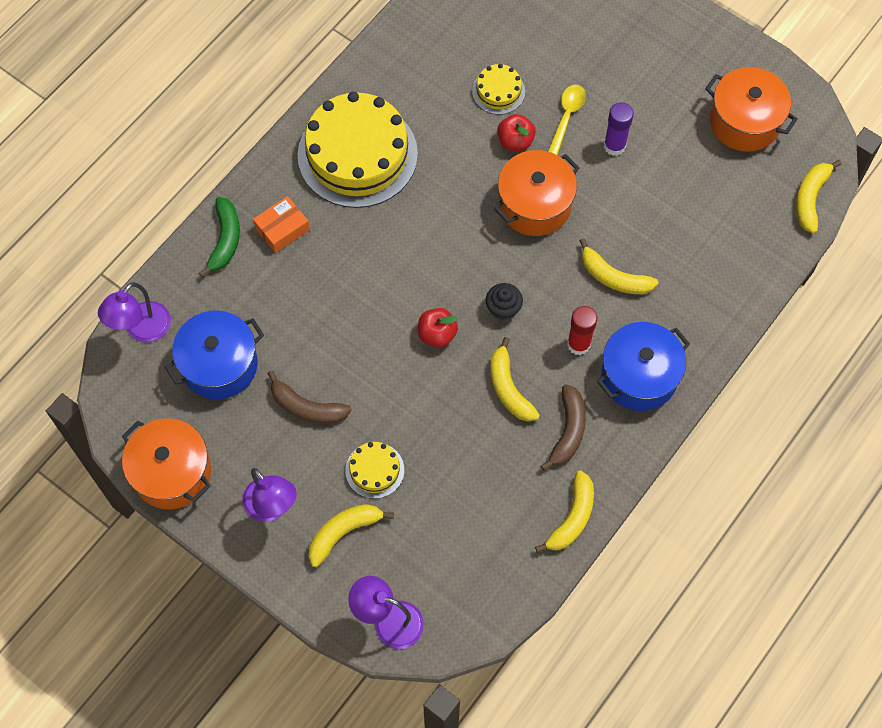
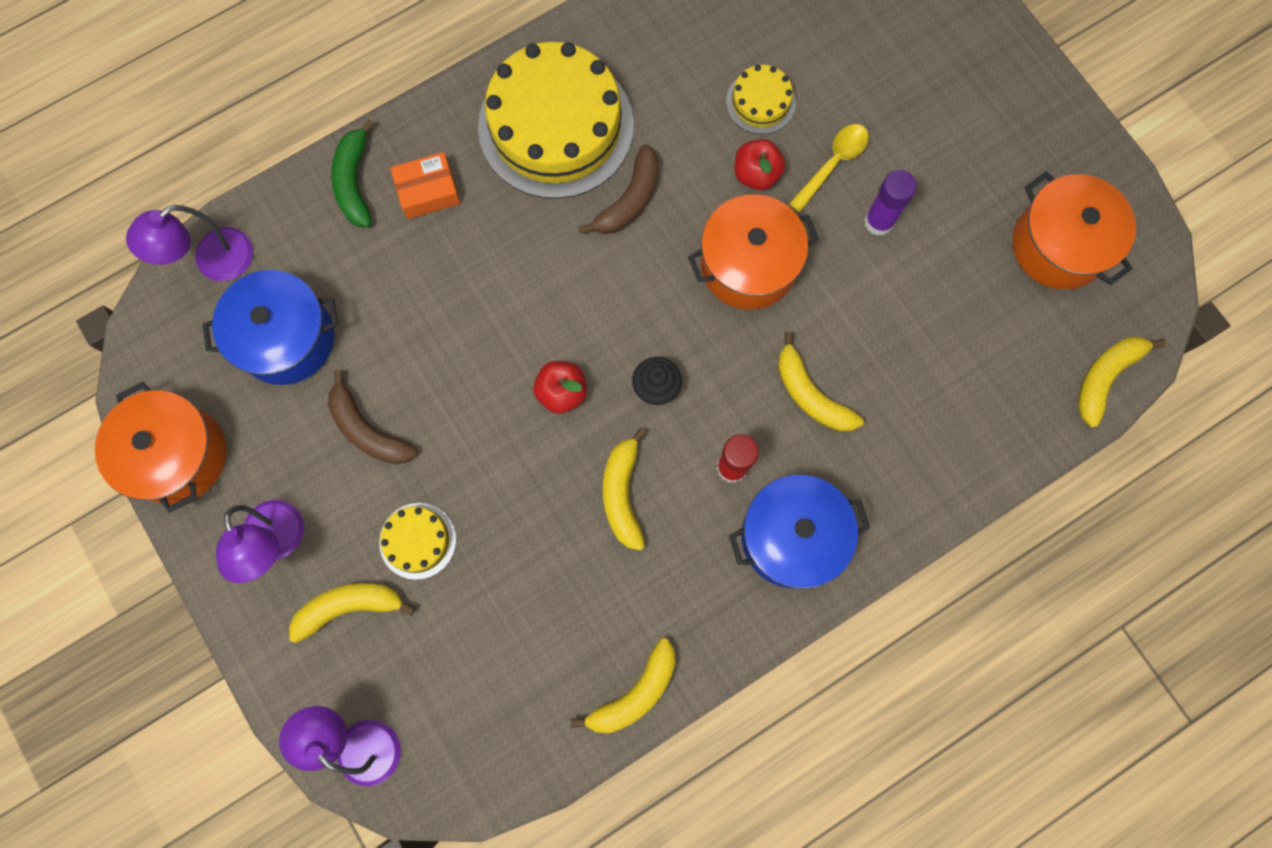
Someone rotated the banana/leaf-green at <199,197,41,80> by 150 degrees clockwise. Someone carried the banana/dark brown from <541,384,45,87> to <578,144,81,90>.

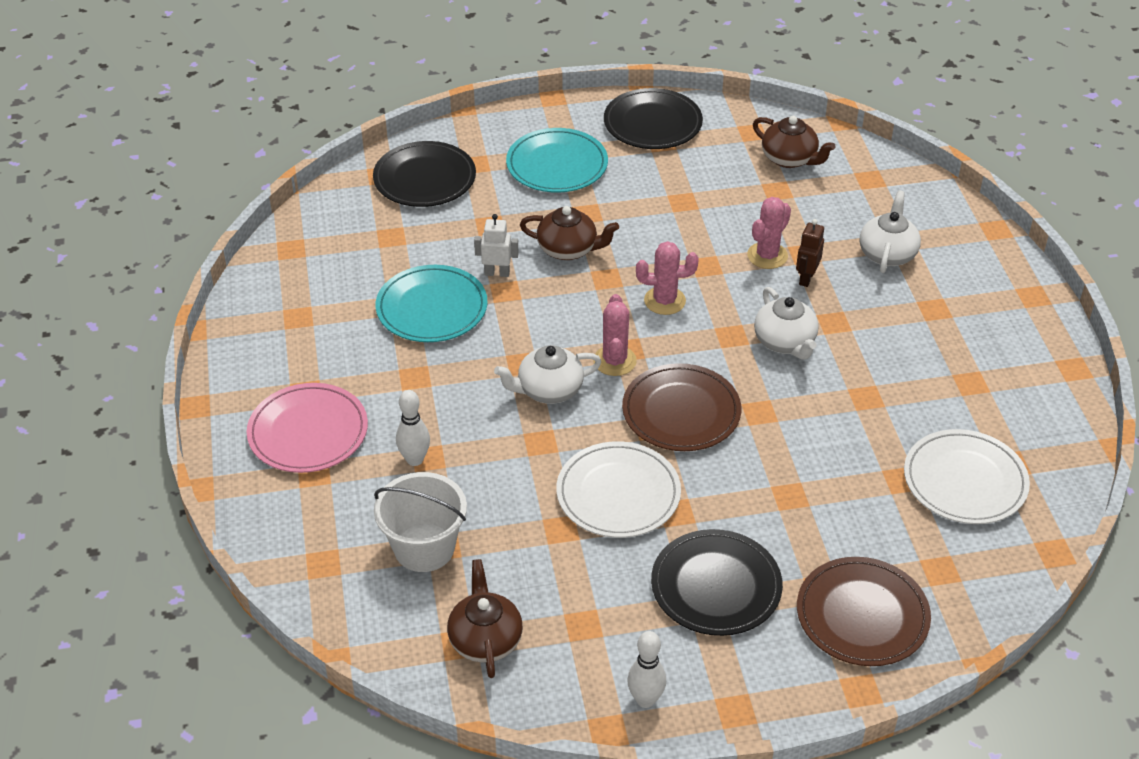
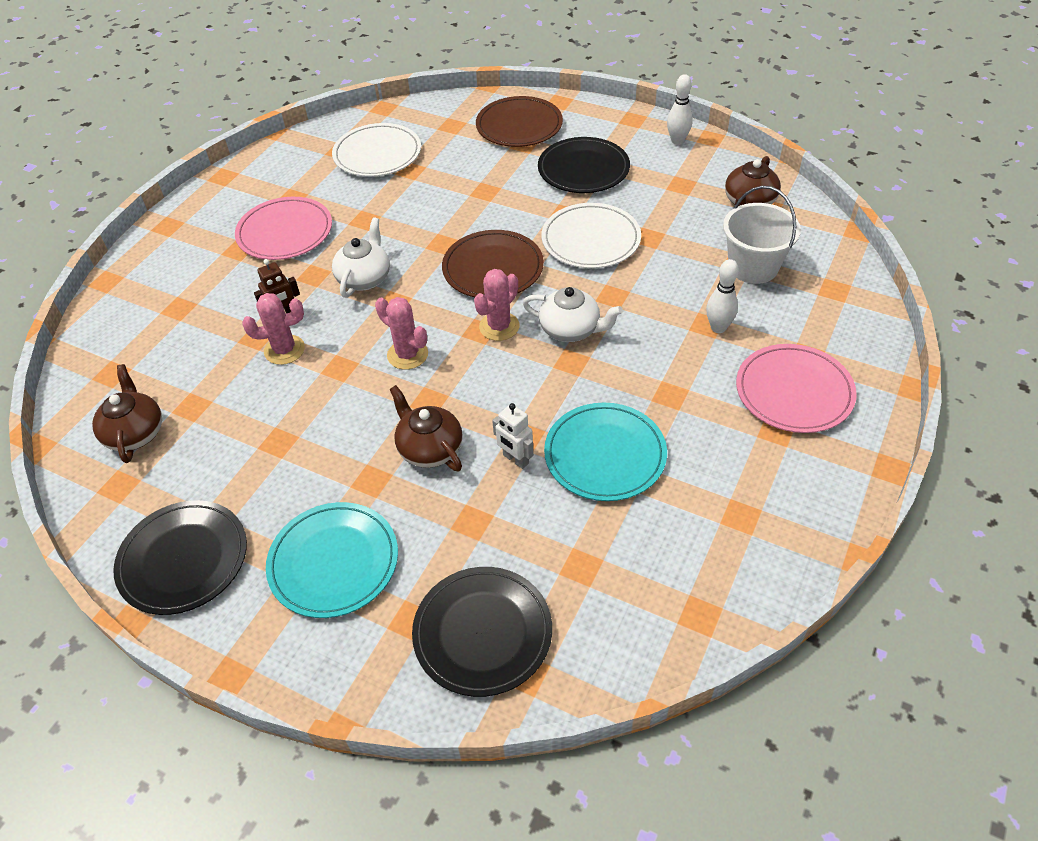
Someone put down the flat dish/pink at <235,197,97,63>. Someone took away the tea pot/pure white at <860,191,61,82>.

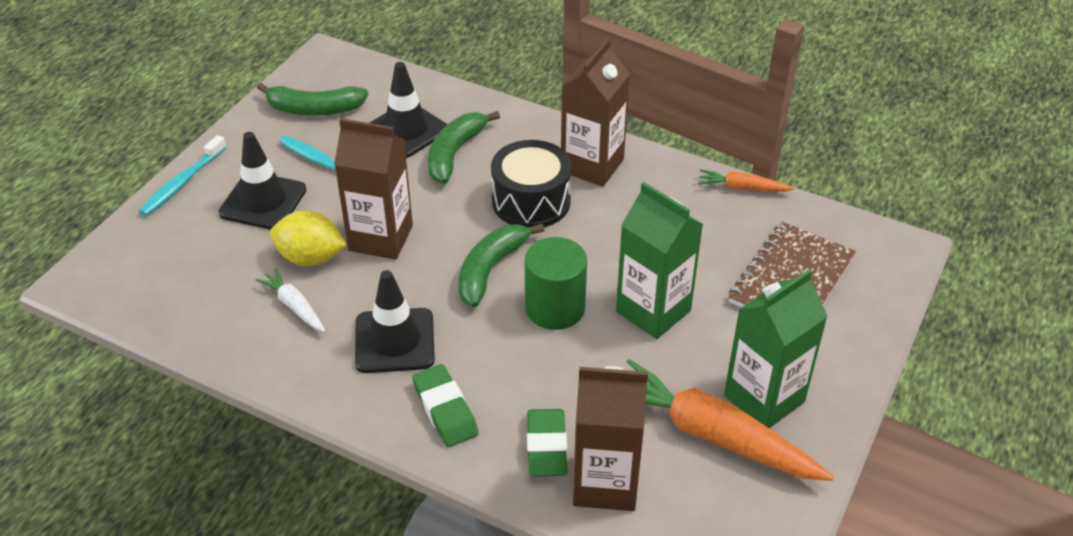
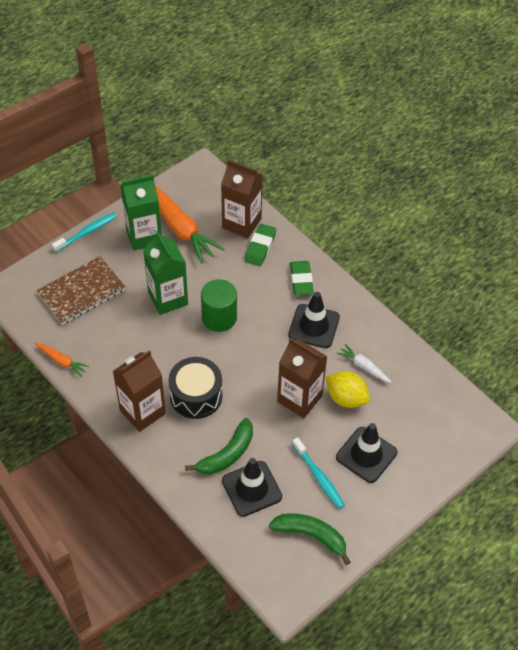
Someone carried the tooth brush/aqua from <139,135,88,81> to <52,212,65,40>. Someone rotated the toy carrot/pure white at <255,268,70,64> by 150 degrees clockwise. Someone took away the banana/leaf-green at <458,224,86,83>.

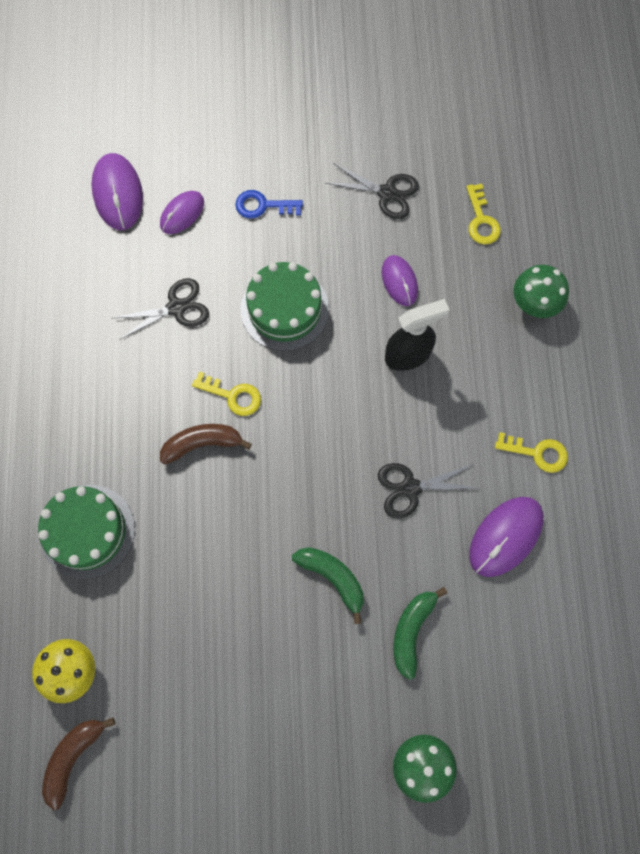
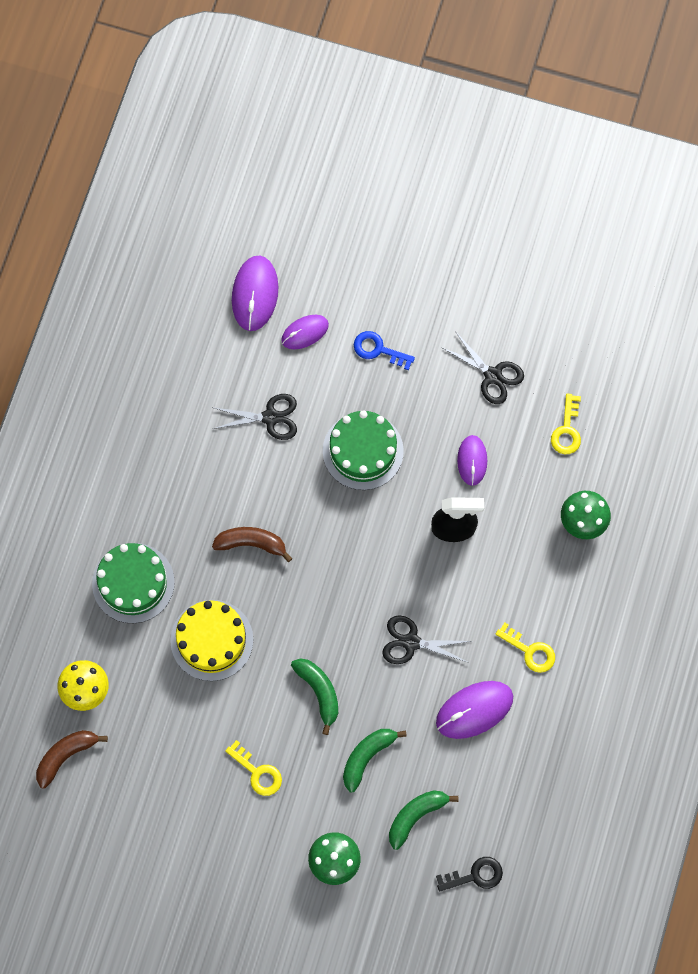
Someone put down the cake/golden at <170,600,83,81>. Someone carried the door key/golden from <192,371,69,45> to <225,740,57,56>. Someone put down the banana/leaf-green at <389,790,69,60>. Someone put down the door key/ebony at <436,857,67,35>.

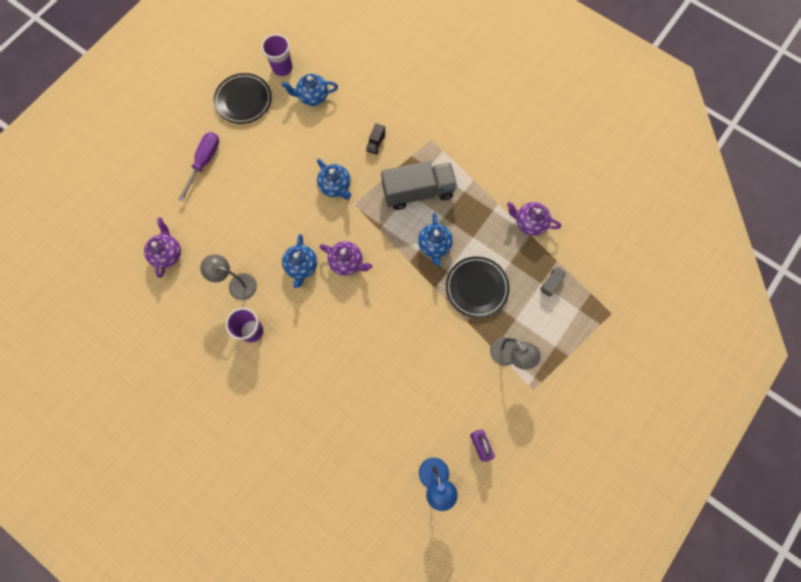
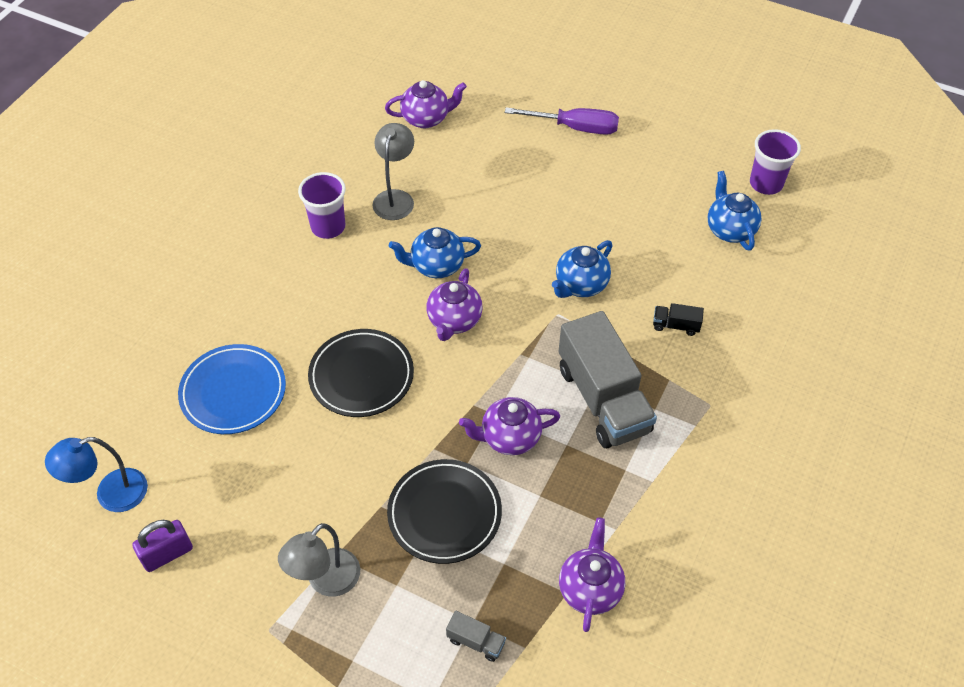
Someone put down the flat dish/royal blue at <178,344,108,90>. Someone carried the flat dish/ebony from <213,73,59,51> to <308,329,106,88>. Someone repainted the tea pot/royal blue at <418,213,35,53>, which became the tea pot/royal purple at <459,397,101,58>.

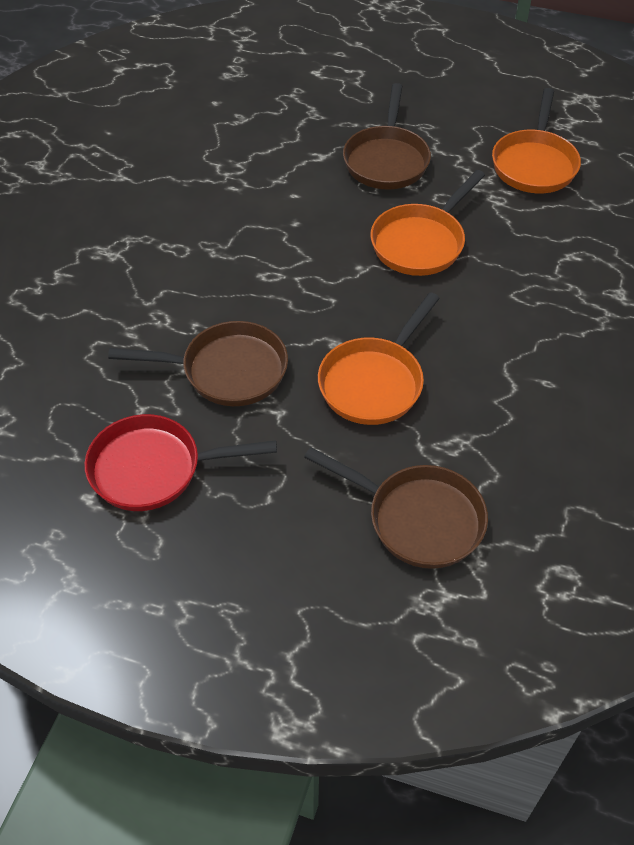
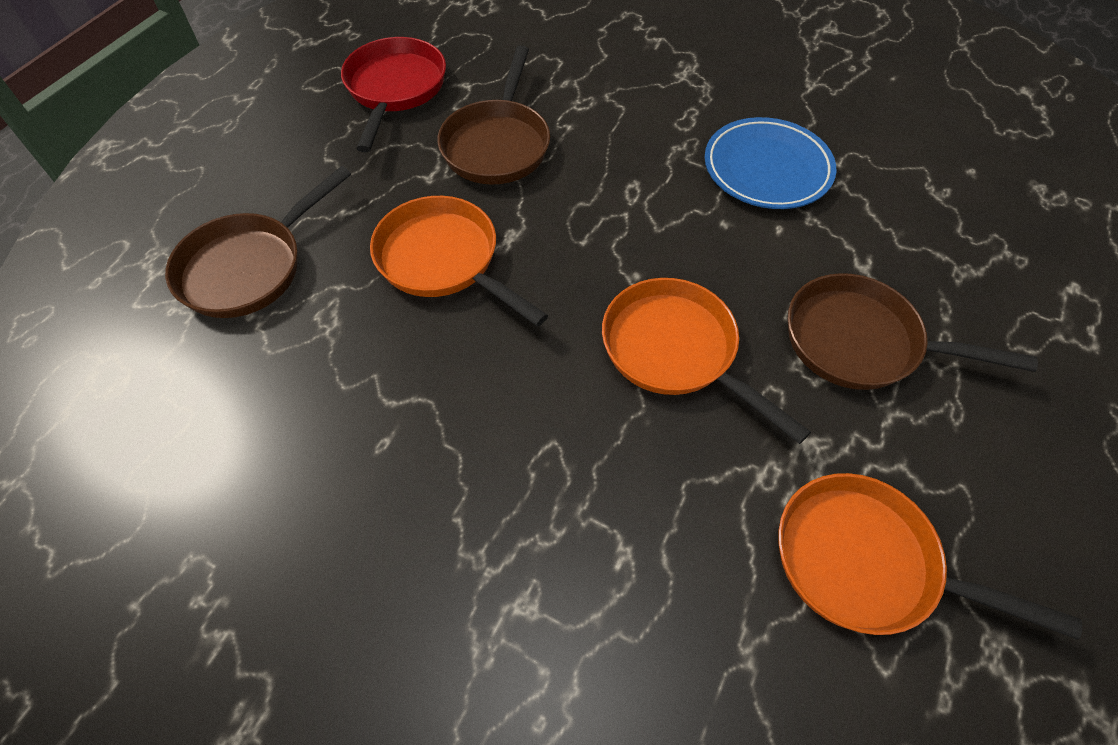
Someone put down the flat dish/royal blue at <705,117,131,92>.

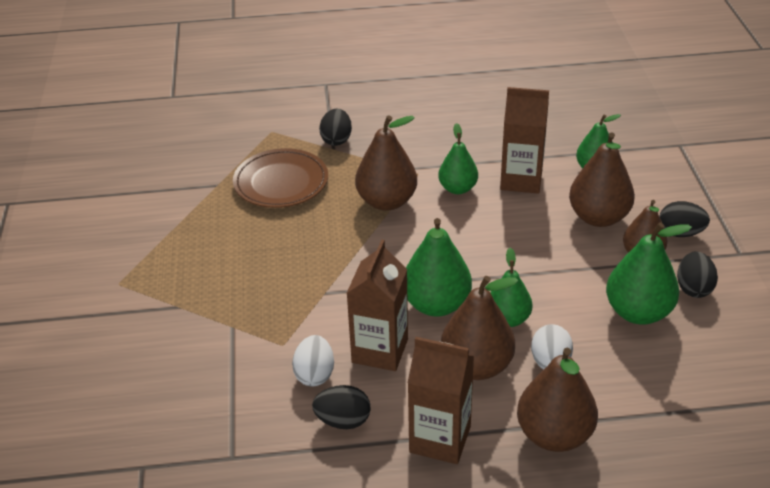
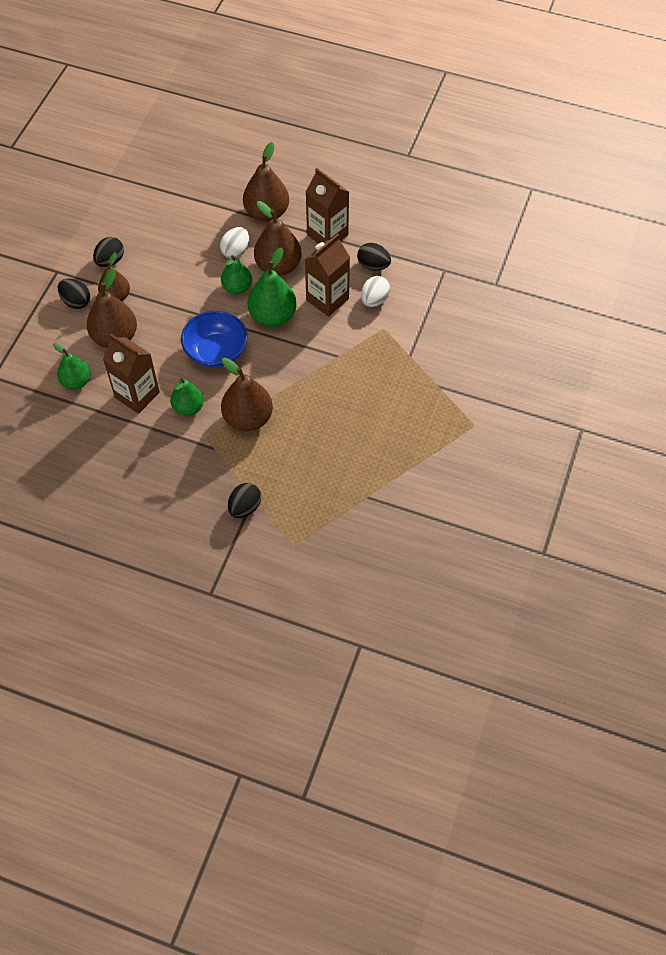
Someone put down the bowl/royal blue at <181,311,67,57>. Someone took away the flat dish/dark brown at <233,148,95,60>. Someone took away the pear/leaf-green at <606,222,86,103>.

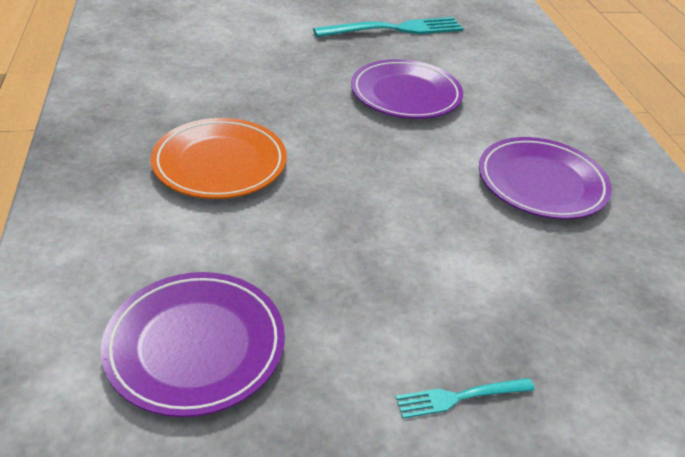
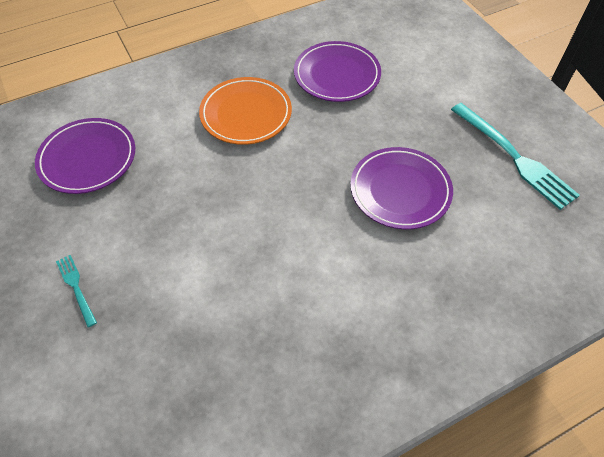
Someone carried the flat dish/royal purple from <479,137,133,82> to <294,41,87,61>.

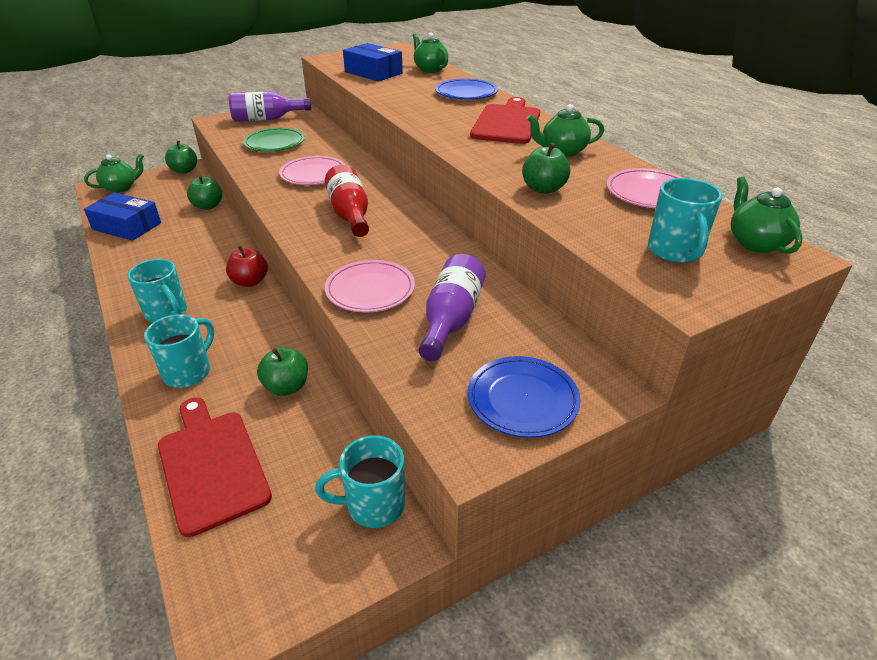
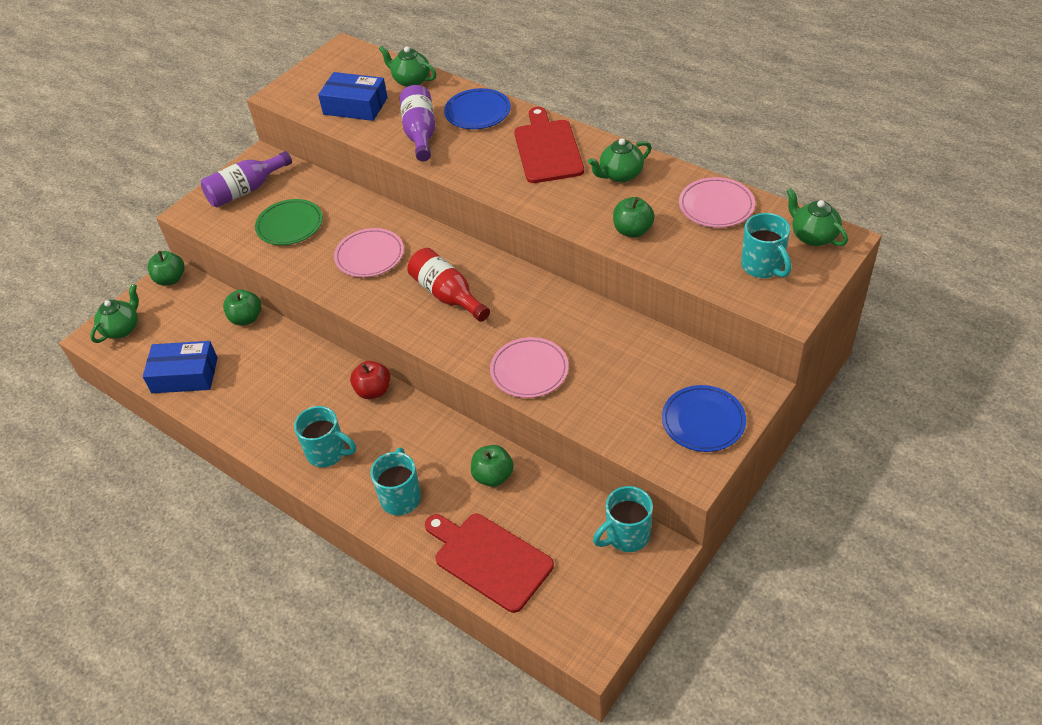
Someone carried the bottle/royal purple from <419,254,67,107> to <400,85,35,77>.

